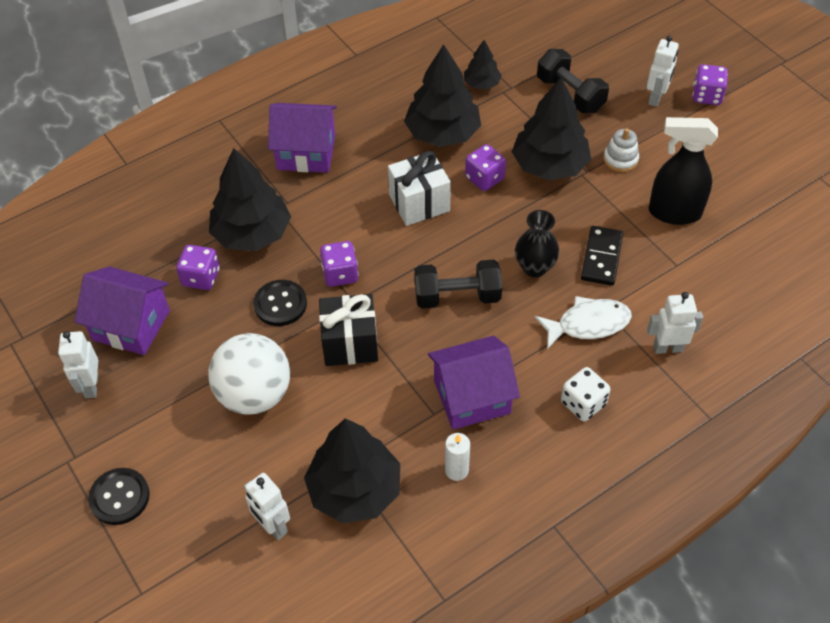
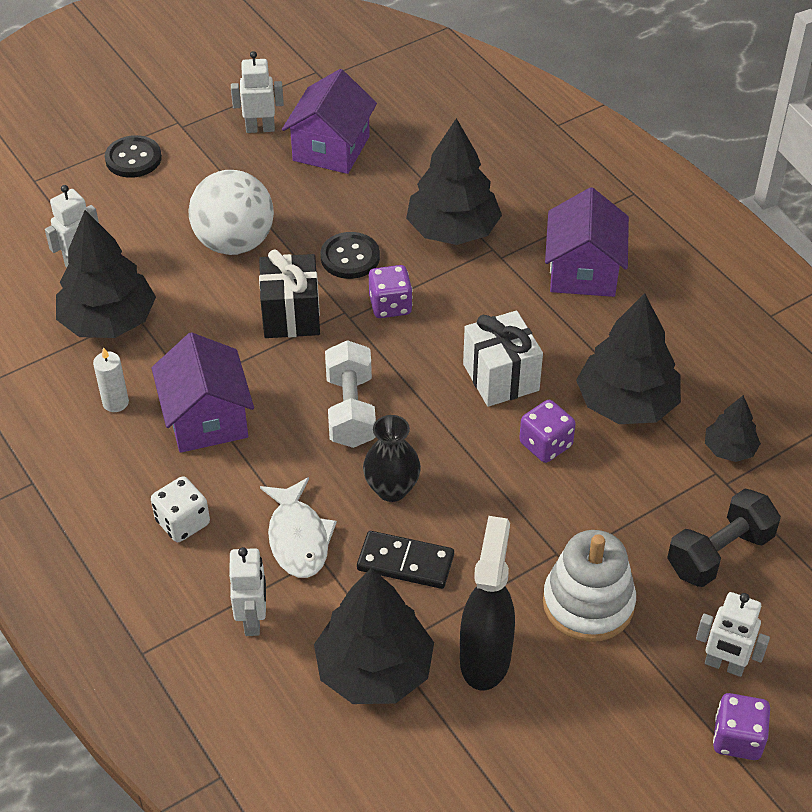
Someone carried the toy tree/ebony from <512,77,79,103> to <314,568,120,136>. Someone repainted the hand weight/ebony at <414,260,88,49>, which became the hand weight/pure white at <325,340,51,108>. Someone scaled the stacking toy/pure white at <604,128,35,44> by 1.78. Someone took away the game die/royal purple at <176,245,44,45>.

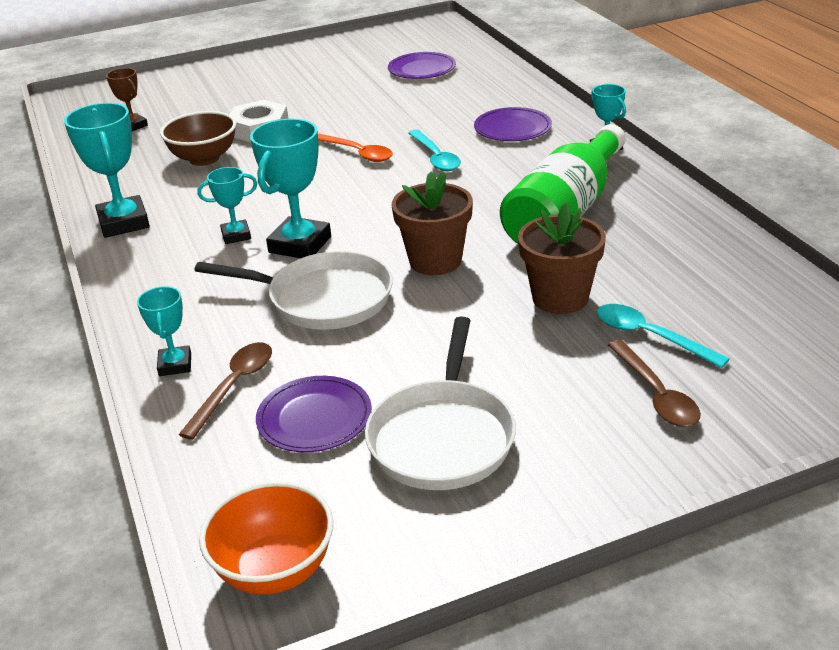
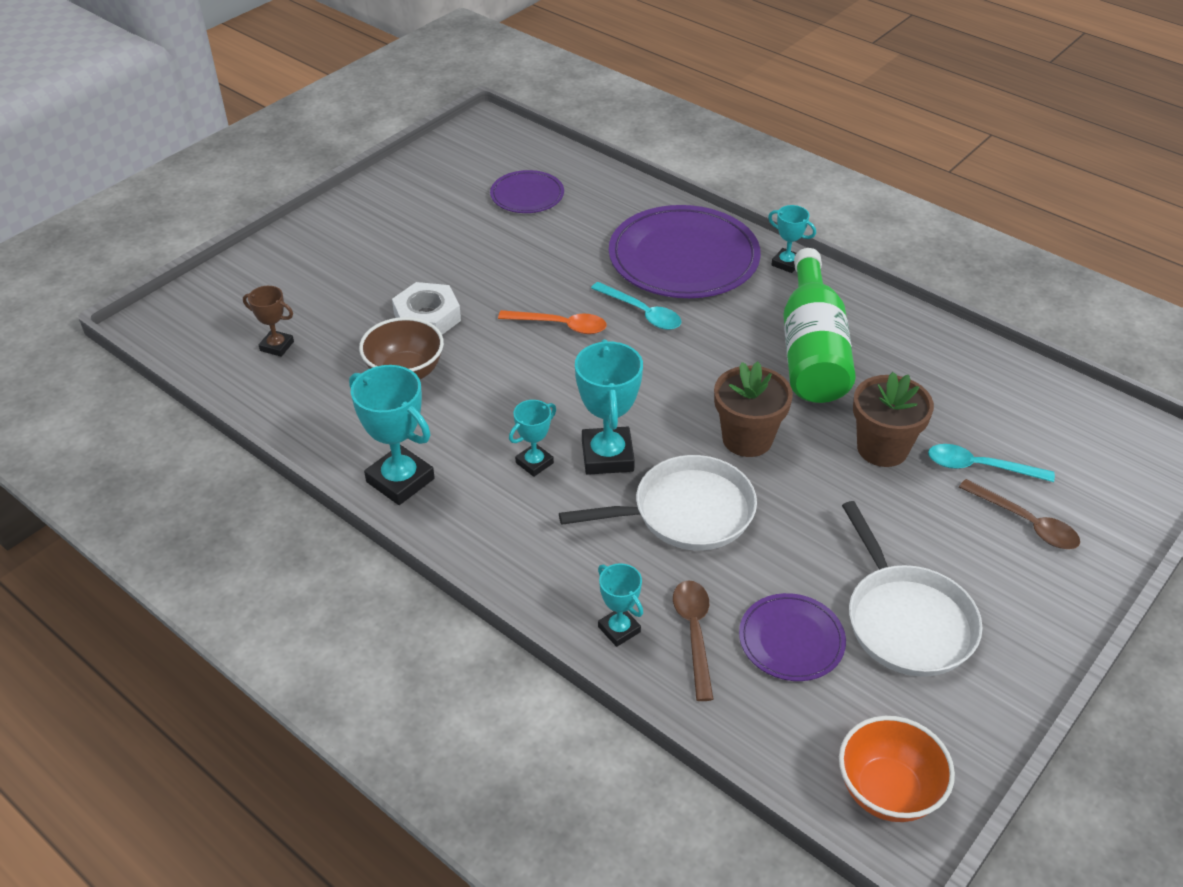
Someone scaled the flat dish/royal purple at <474,107,78,34> by 1.92.

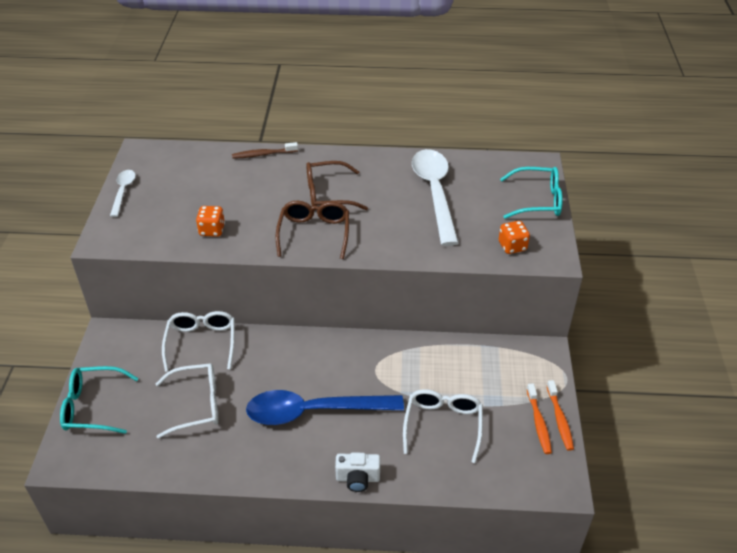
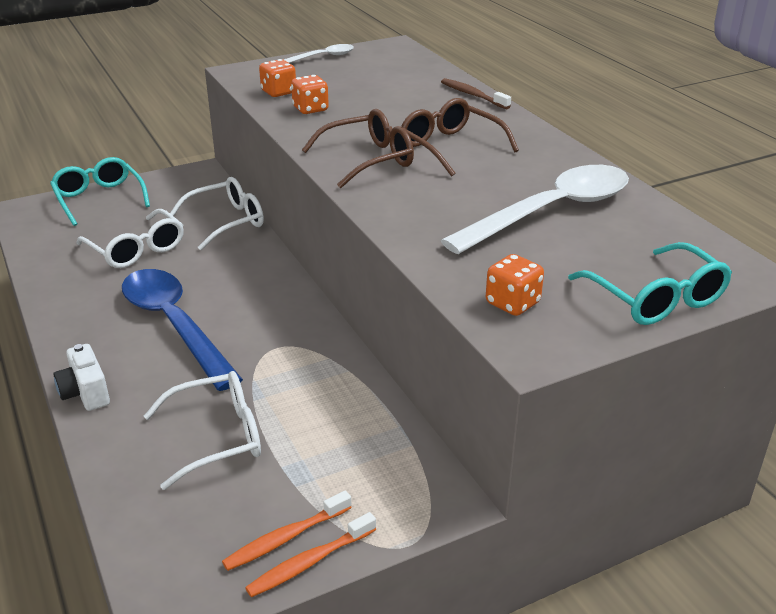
Someone put down the game die/bright orange at <259,59,37,38>.

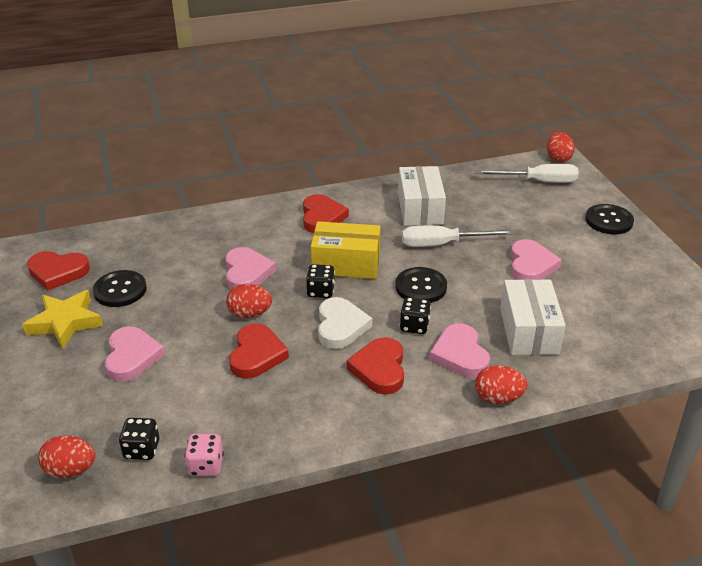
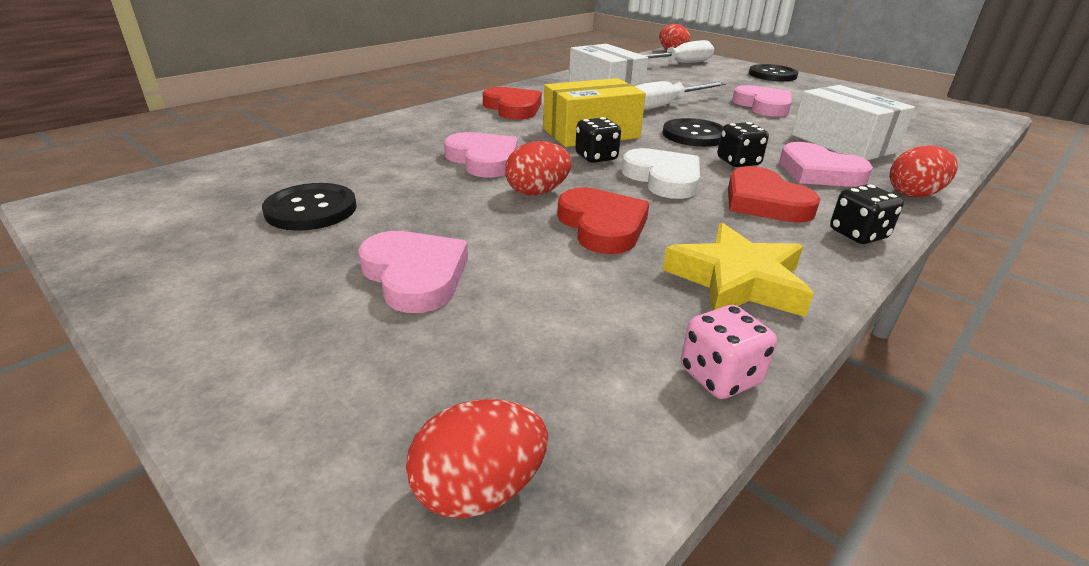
Someone carried the five-pointed star/golden from <22,290,81,59> to <663,222,151,95>. Someone carried the game die/ebony from <119,418,40,42> to <830,184,74,60>. Someone took away the heart shape/crimson at <27,251,63,39>.

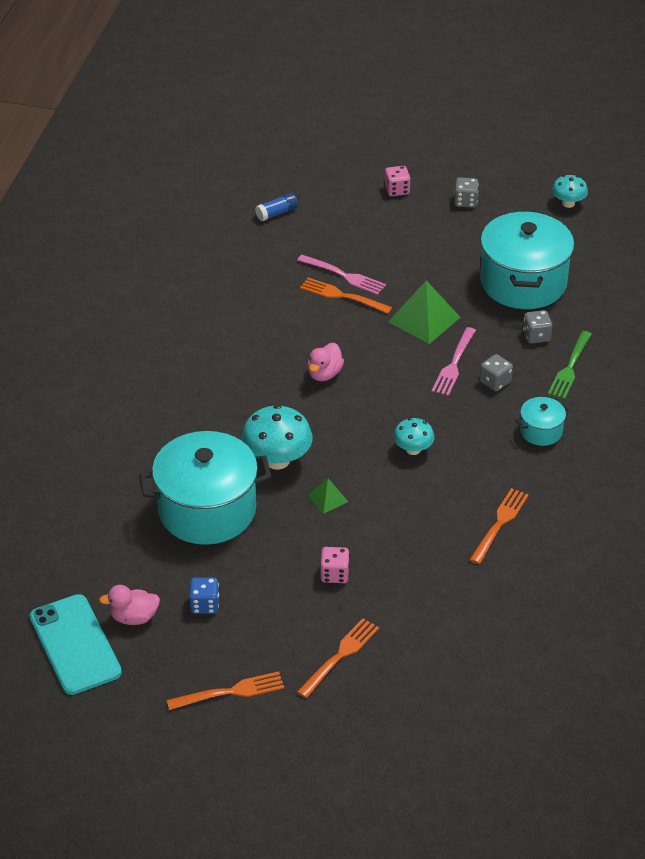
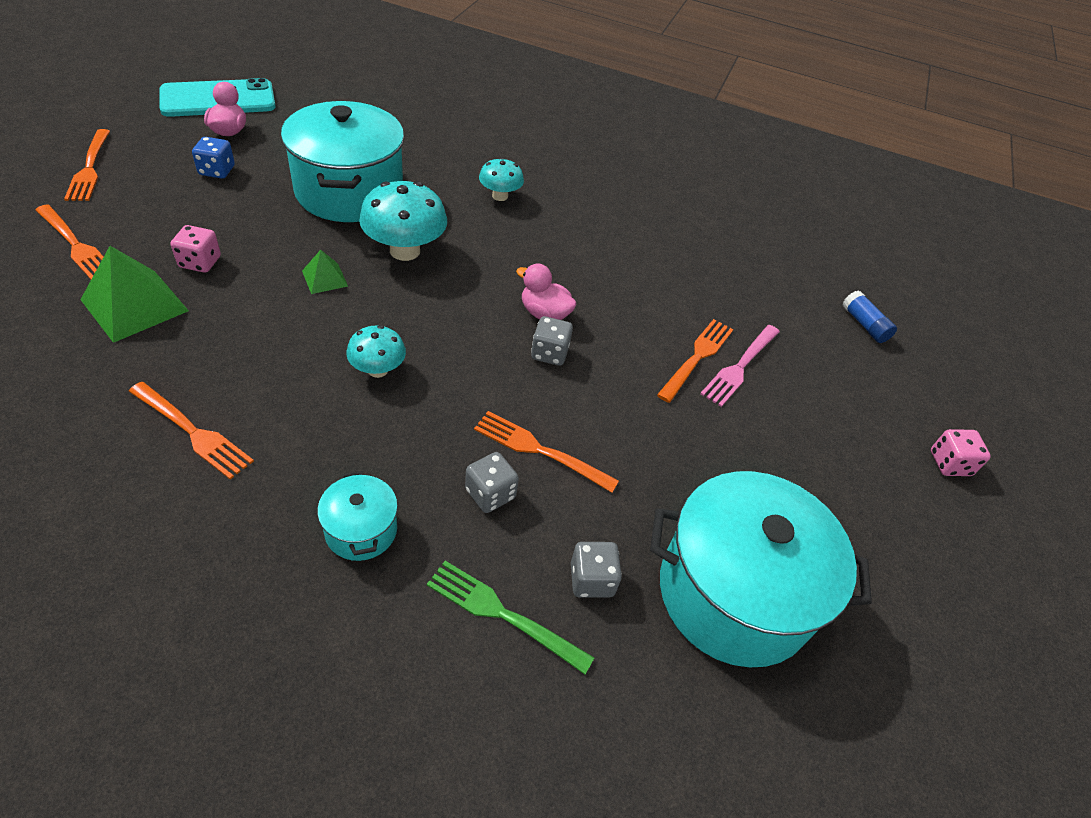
Someone carried the pyramid/leaf-green from <388,280,72,64> to <80,246,109,97>. Someone repainted the fork/pink at <432,327,44,69>, which became the fork/bright orange at <474,411,145,82>. Someone carried the mushroom/aqua from <552,175,36,33> to <479,158,45,43>. Someone carried the game die/ash-grey from <454,177,25,31> to <531,316,42,50>.

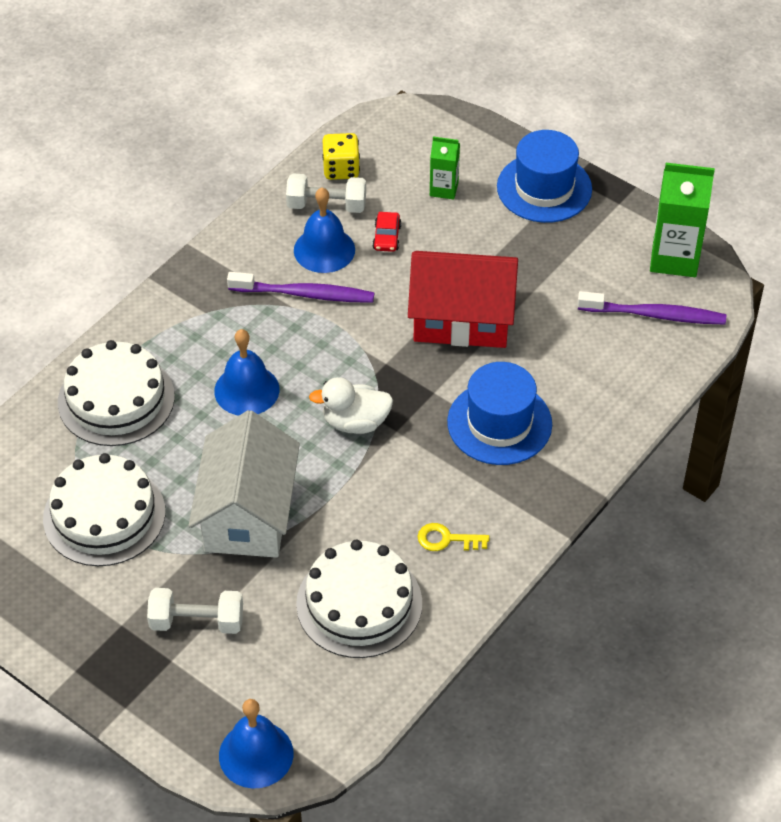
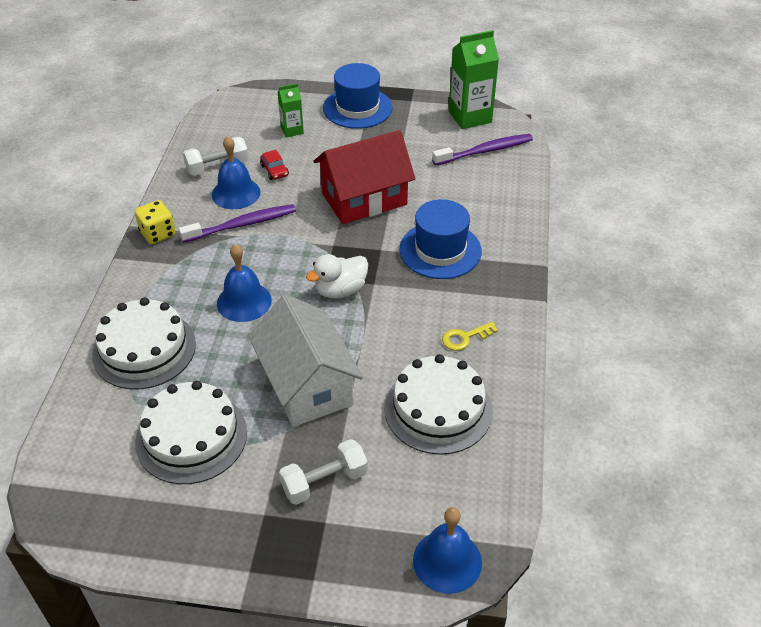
Someone carried the game die/golden from <322,133,38,47> to <135,200,40,44>.

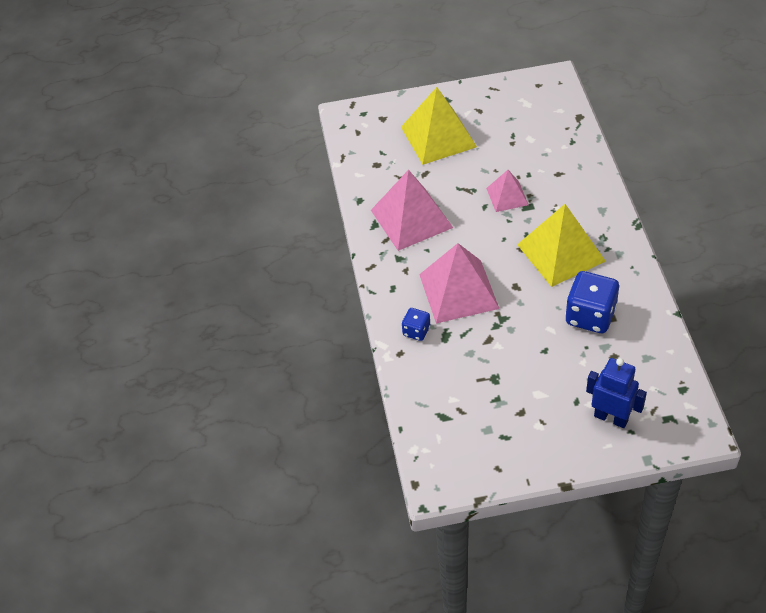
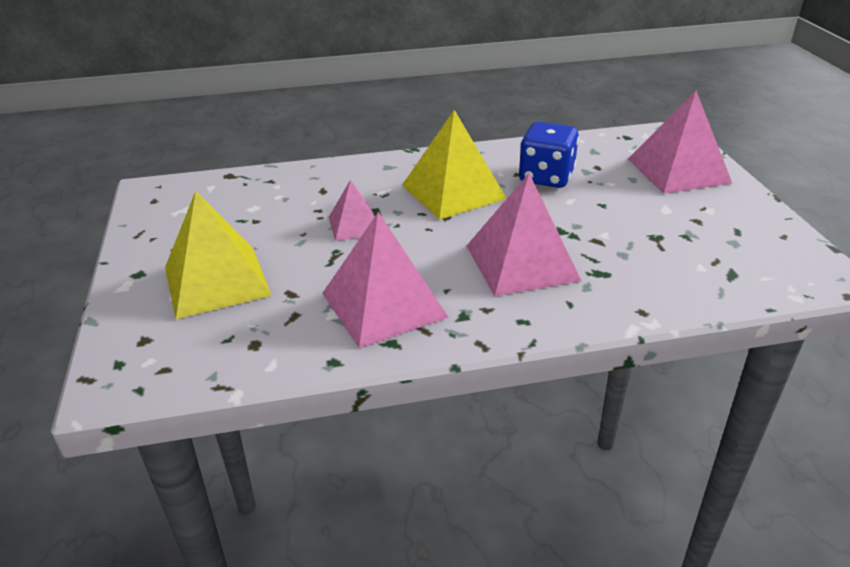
Someone swapped the toy robot/royal blue at <586,358,61,70> for the pyramid/pink at <628,91,104,103>. Someone took away the game die/royal blue at <402,308,28,33>.

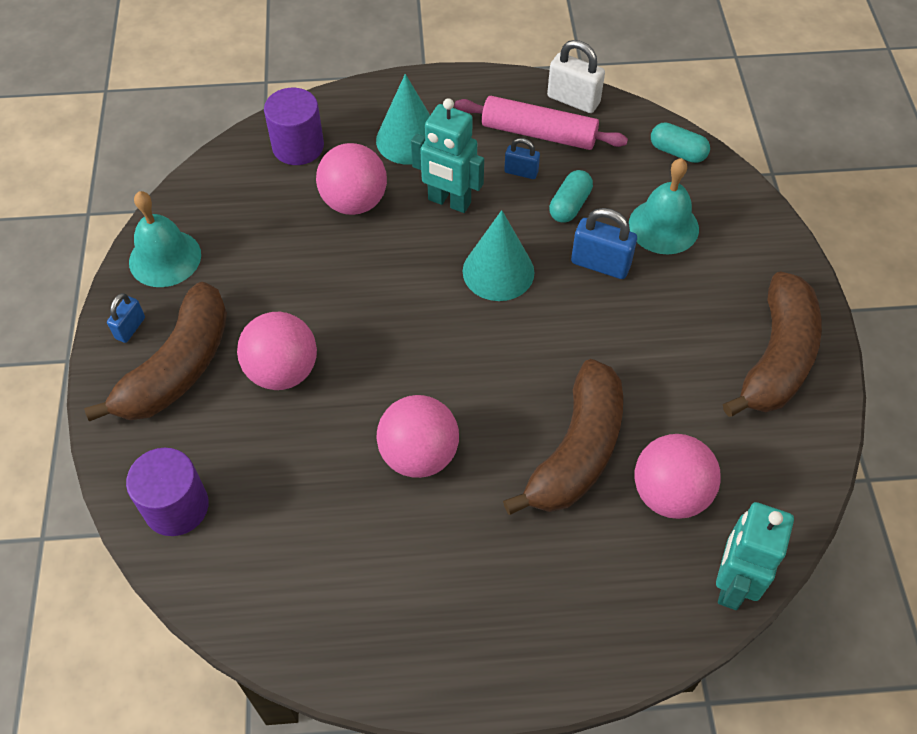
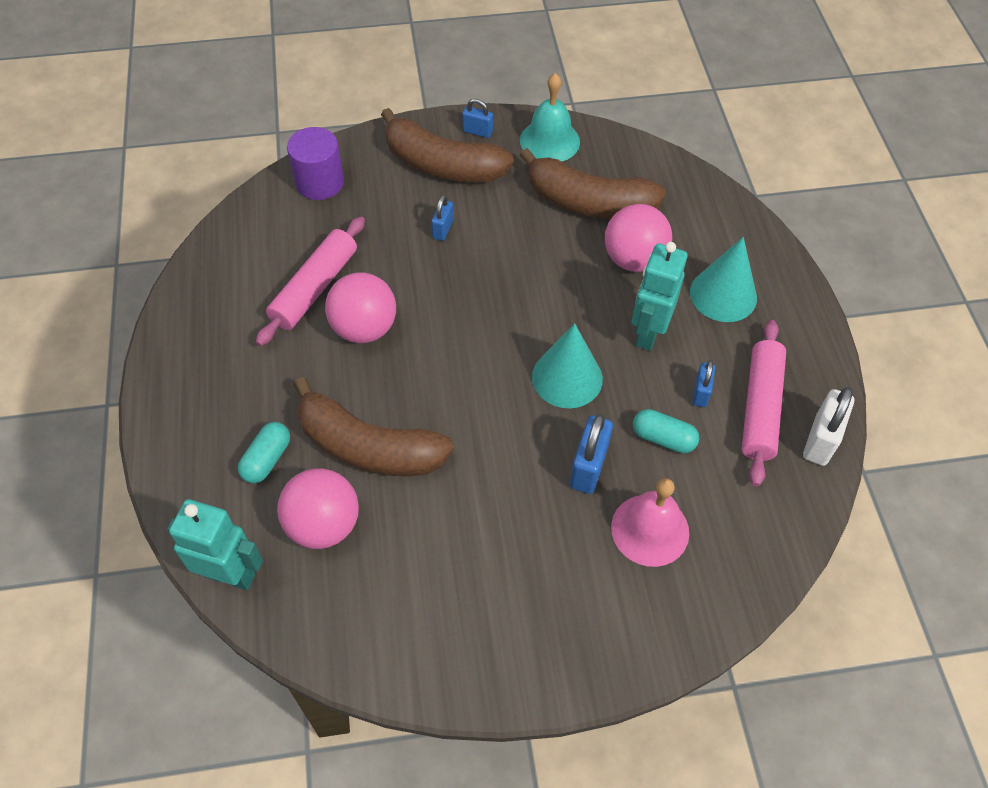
Someone carried the capsule/aqua from <651,122,59,41> to <238,422,52,62>. Someone put down the dough roller/pink at <256,217,109,129>. Someone swapped the play ball/pink at <237,312,80,78> for the small lock/royal blue at <431,195,23,46>. Someone carried the banana/dark brown from <723,271,99,146> to <520,148,146,71>. Someone repainted the school bell/aqua at <629,158,70,97>, which became the school bell/pink at <611,478,78,89>. Someone took away the cylinder shape/royal purple at <264,88,60,77>.

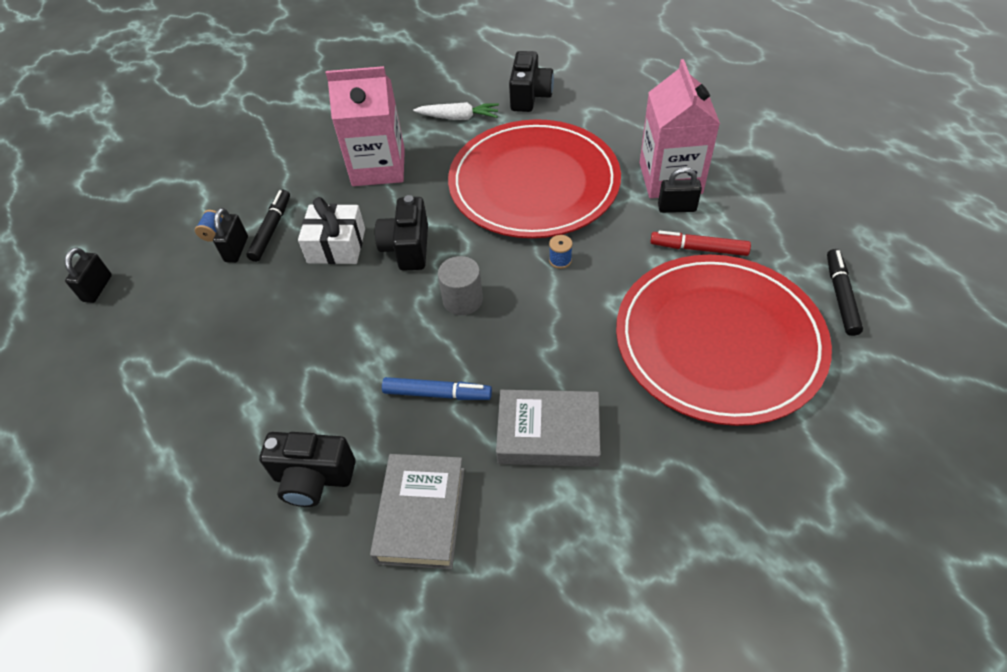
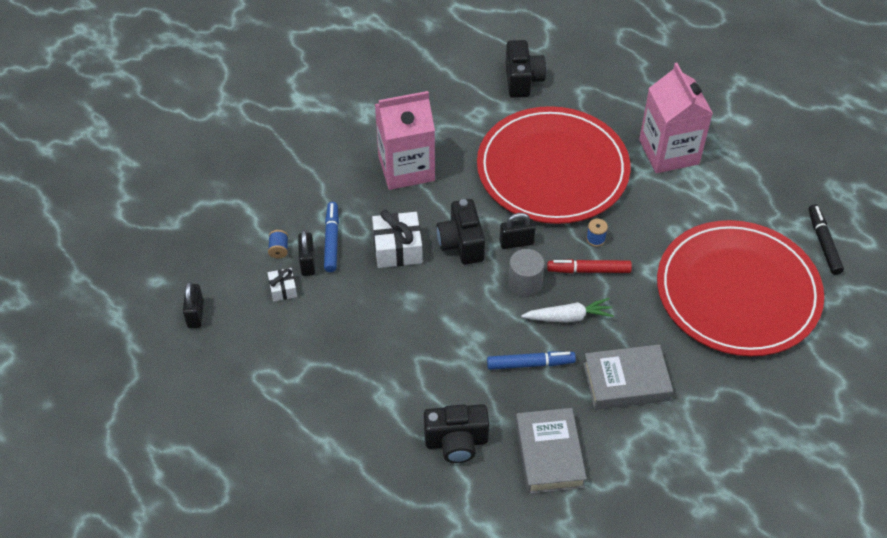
Someone put down the wrapped gift/pure white at <268,268,29,34>. Someone repainted the marker/ebony at <246,190,44,72>, which became the marker/royal blue at <324,202,15,70>. Someone carried the small lock/ebony from <658,167,44,46> to <499,213,37,36>. Someone carried the toy carrot/pure white from <413,102,86,18> to <521,298,93,24>. Someone carried the marker/crimson from <650,231,101,25> to <547,259,85,14>.

